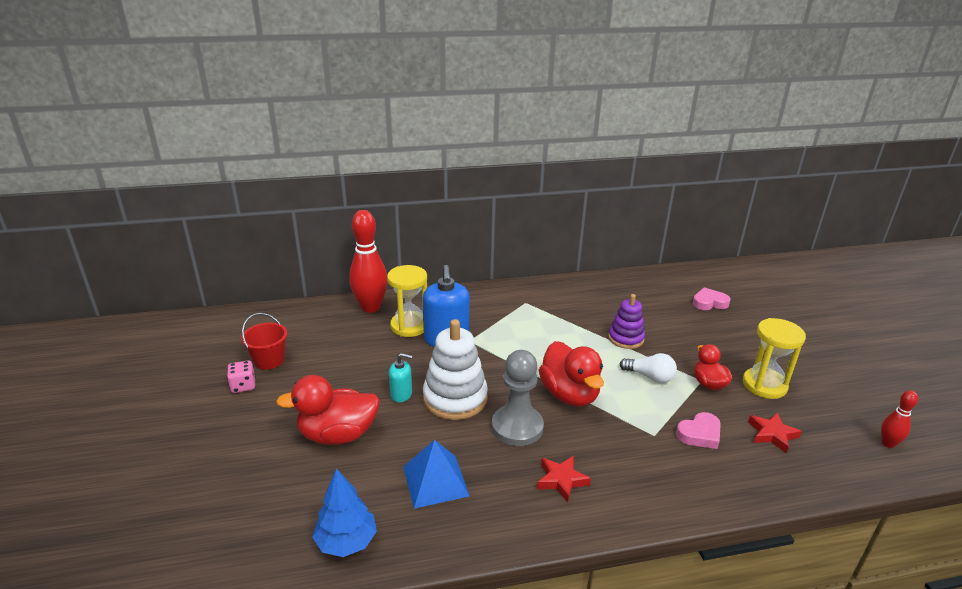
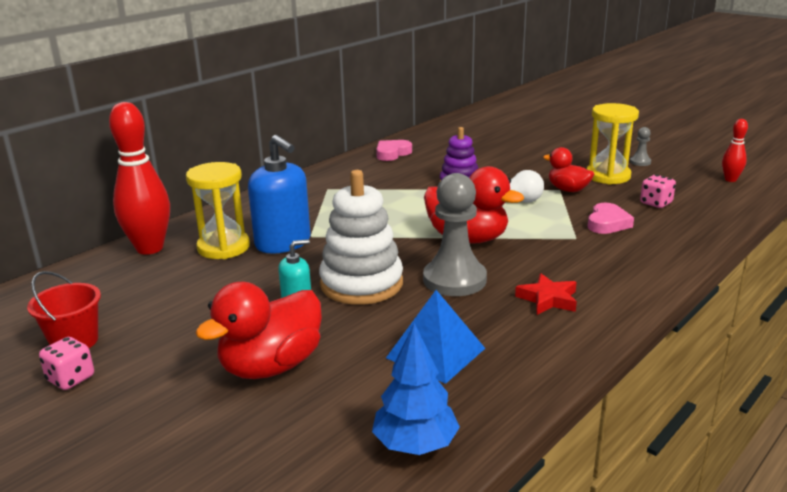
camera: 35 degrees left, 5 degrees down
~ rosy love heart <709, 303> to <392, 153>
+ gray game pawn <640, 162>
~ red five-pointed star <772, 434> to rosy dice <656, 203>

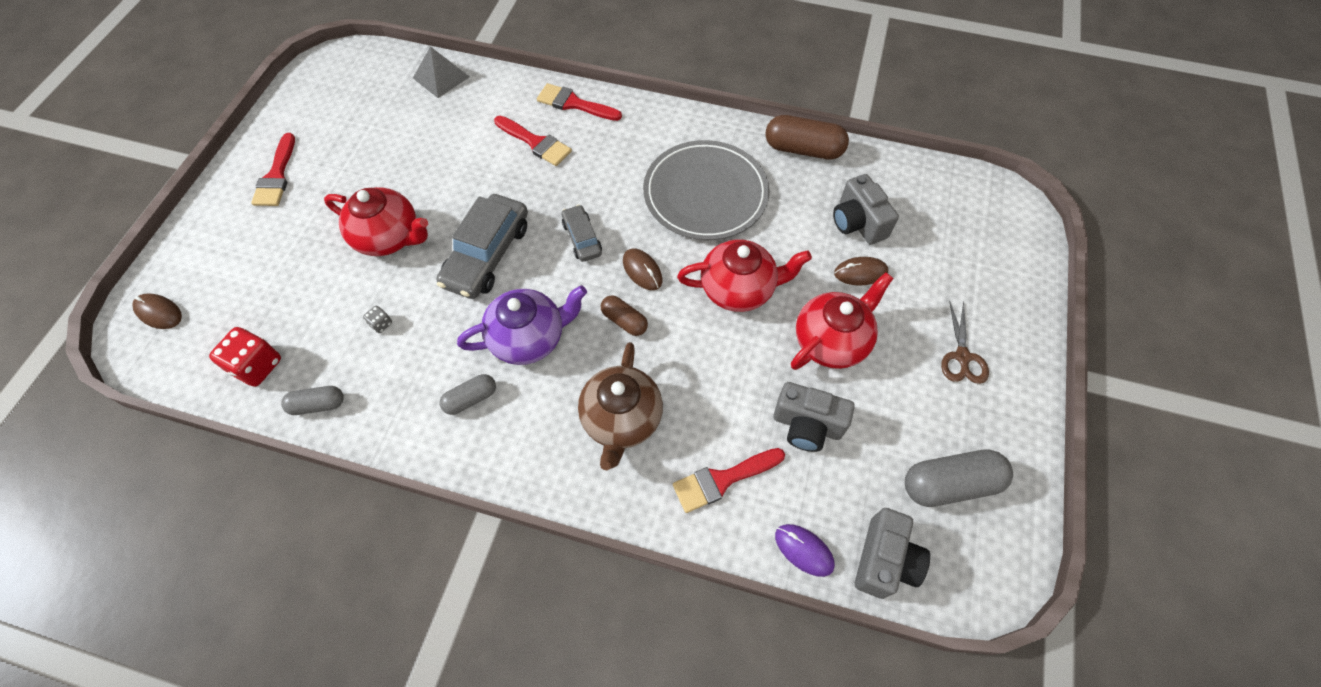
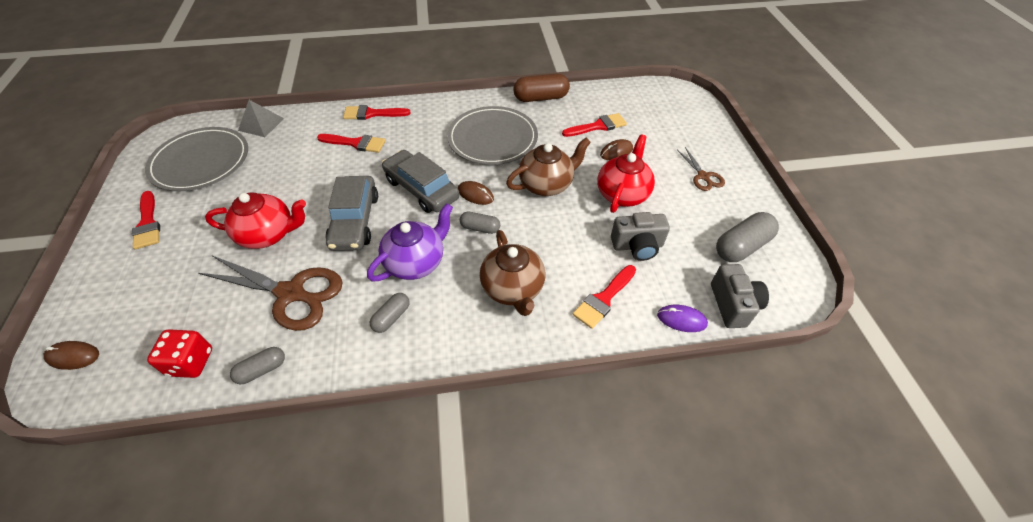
camera: 25 degrees left, 10 degrees down
+ gray flat dish <201, 162>
~ gray dice <381, 324> to brown scissors <290, 293>
~ gray car <582, 238> = <421, 189> x1.81
~ brown capsule <624, 321> to gray capsule <480, 228>
~ red tea pot <738, 289> to brown tea pot <546, 184>
~ gray compact camera <858, 222> to red paint brush <598, 126>

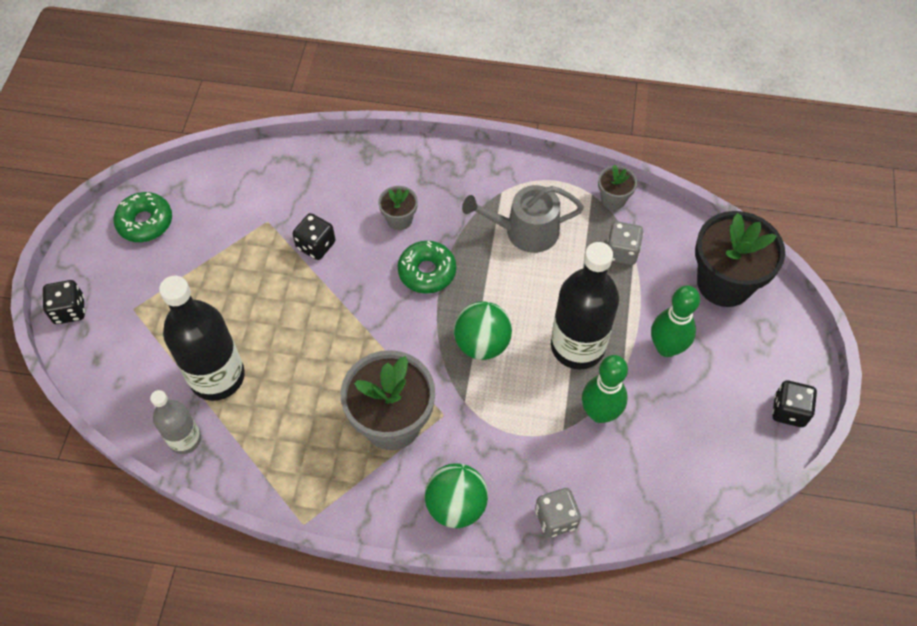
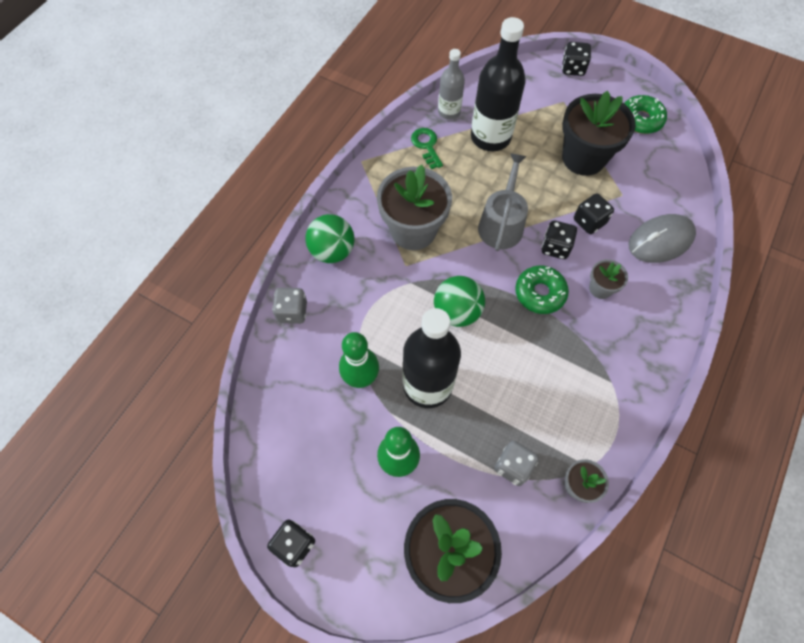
camera: 110 degrees right, 5 degrees up
+ leaf-green door key <426, 146>
~ gray watering pot <525, 231> to <501, 224>
+ ebony dice <555, 247>
+ ebony plant pot <583, 158>
+ gray computer mouse <660, 241>

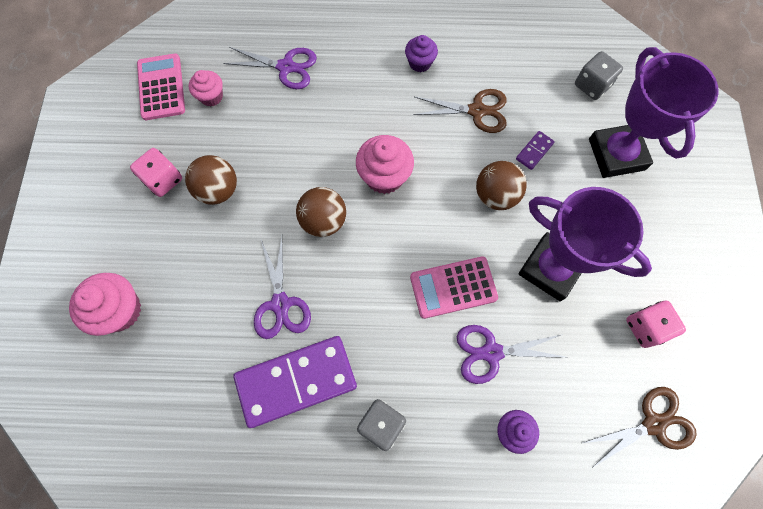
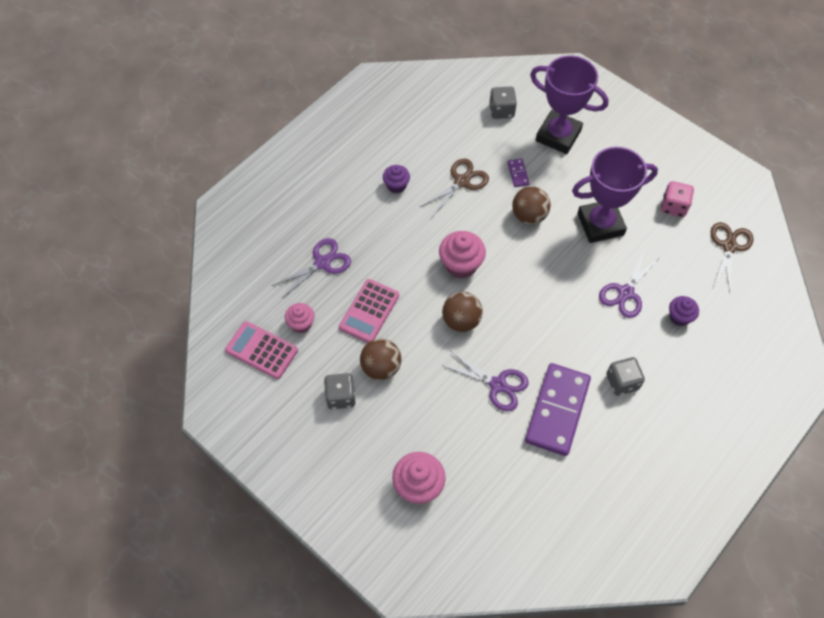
camera: 50 degrees left, 10 degrees down
~ rosy dice <163, 180> to gray dice <340, 396>
~ rosy calculator <453, 287> to <369, 311>

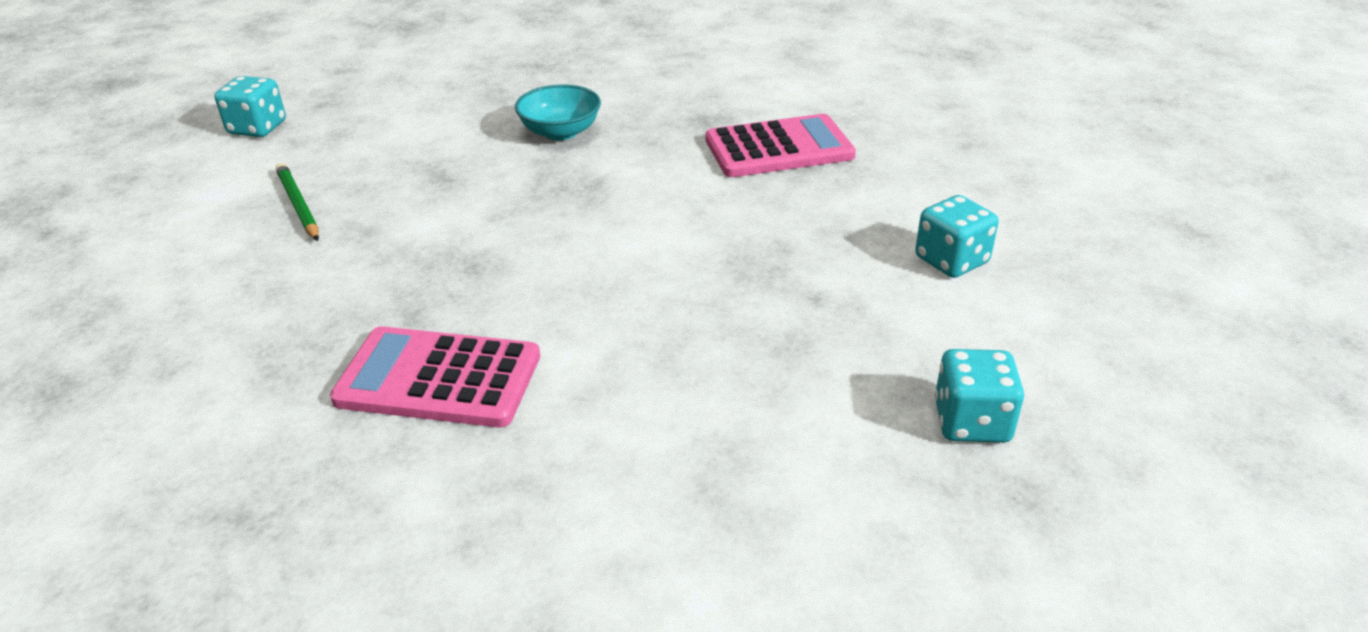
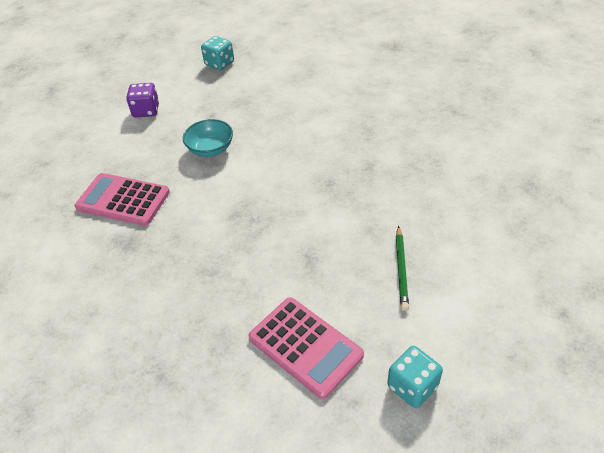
camera: 145 degrees left, 10 degrees up
~ turquoise dice <951, 260> to violet dice <146, 111>
~ turquoise deep dish <560, 132> to <210, 149>
~ rosy calculator <438, 379> to <305, 346>

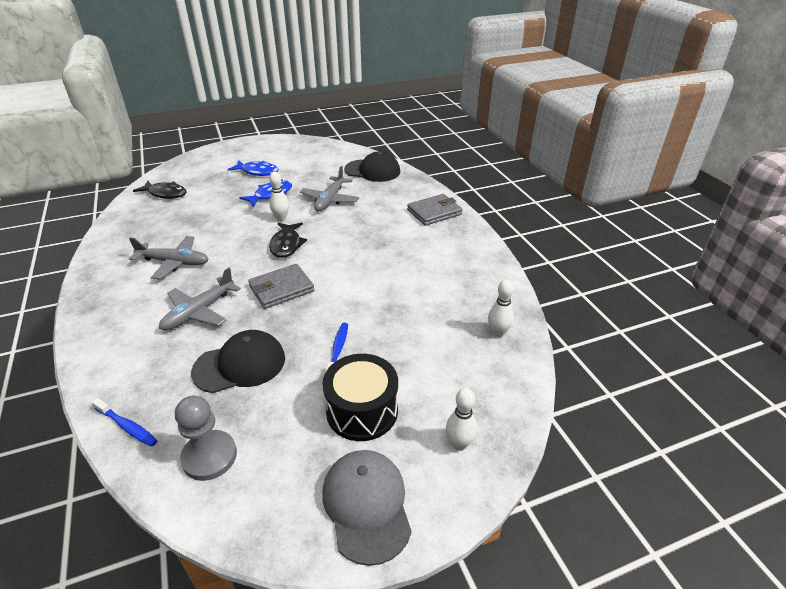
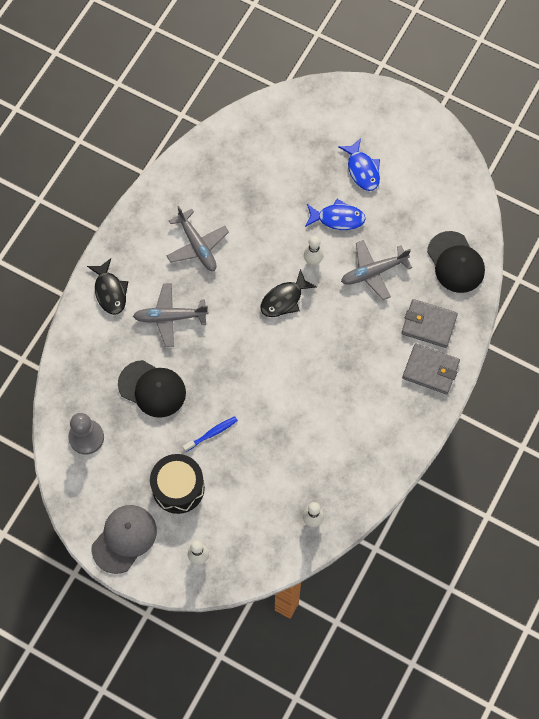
camera: 50 degrees right, 30 degrees up
~ ebony fish <165, 194> to <110, 291>
~ gray billfold <281, 289> to <429, 325>
- cobalt dental brush <127, 426>

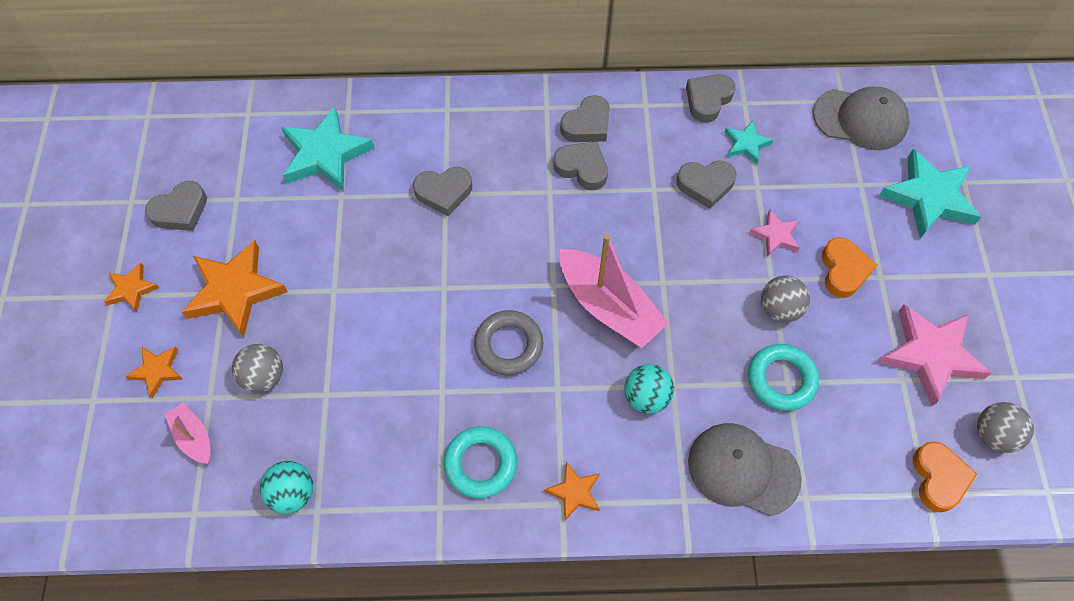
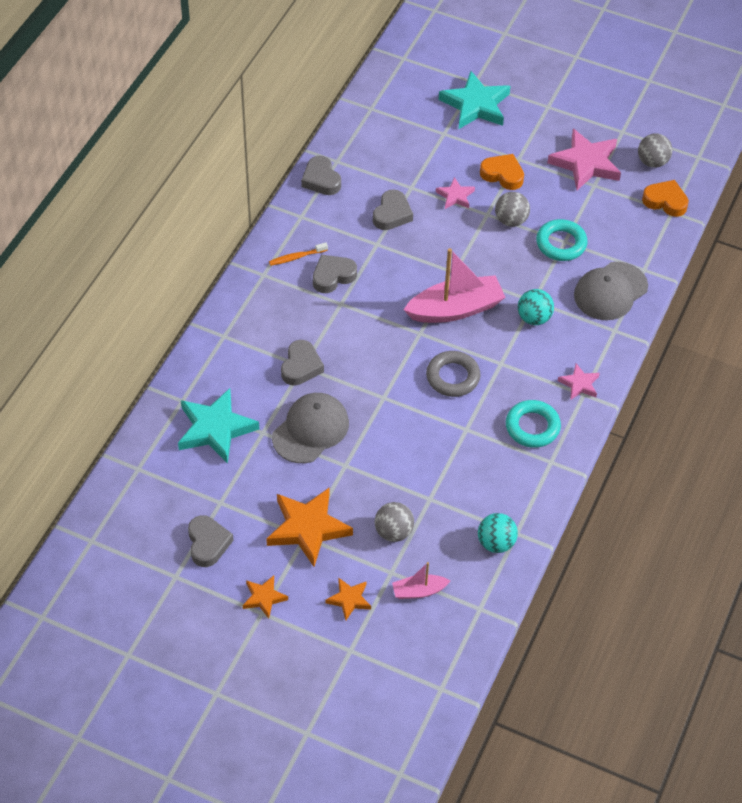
camera: 65 degrees left, 10 degrees down
~ gray love heart <587, 125> to bright orange dental brush <296, 257>
~ gray peaked cap <860, 119> to <310, 430>
~ bright orange five-pointed star <574, 492> to rosy five-pointed star <579, 384>
- turquoise five-pointed star <746, 144>

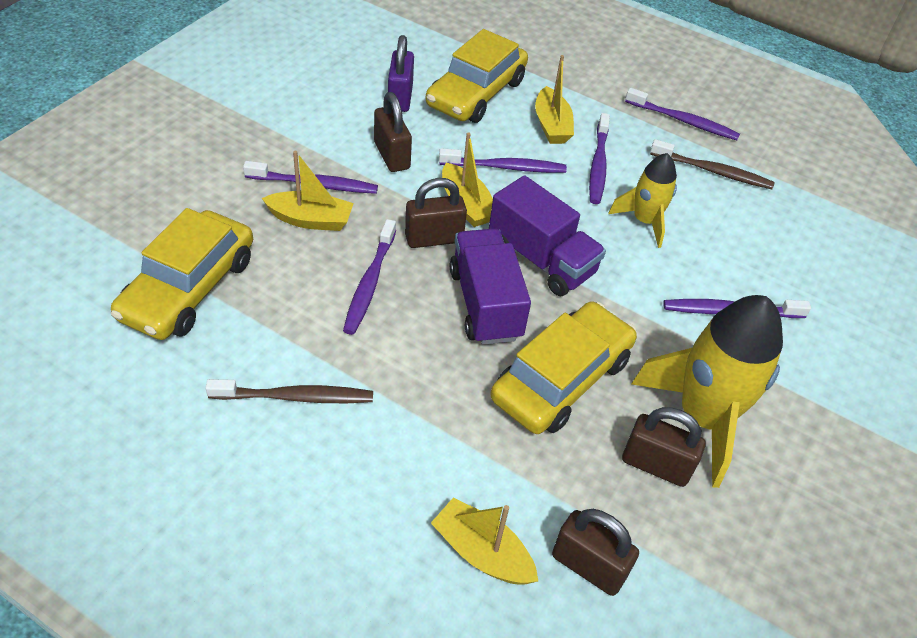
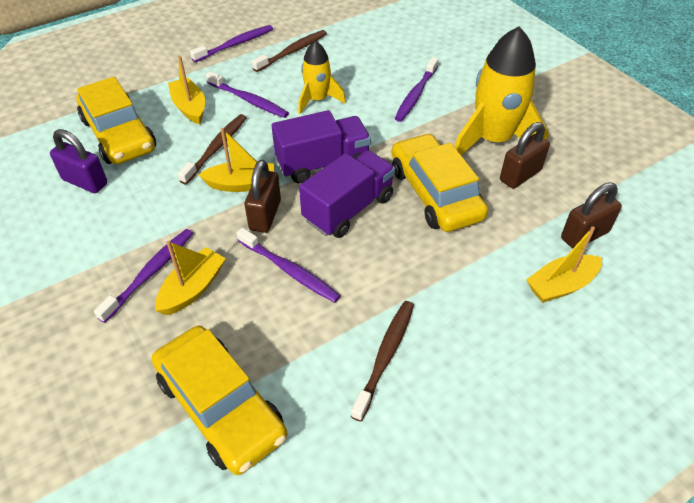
camera: 60 degrees left, 0 degrees up
~ golden boat <551, 125> = <190, 107> 135 degrees counterclockwise
~ violet dental brush <505, 167> to brown dental brush <216, 148>
~ violet truck <485, 304> = <348, 209> 120 degrees clockwise
- brown lock <392, 156>

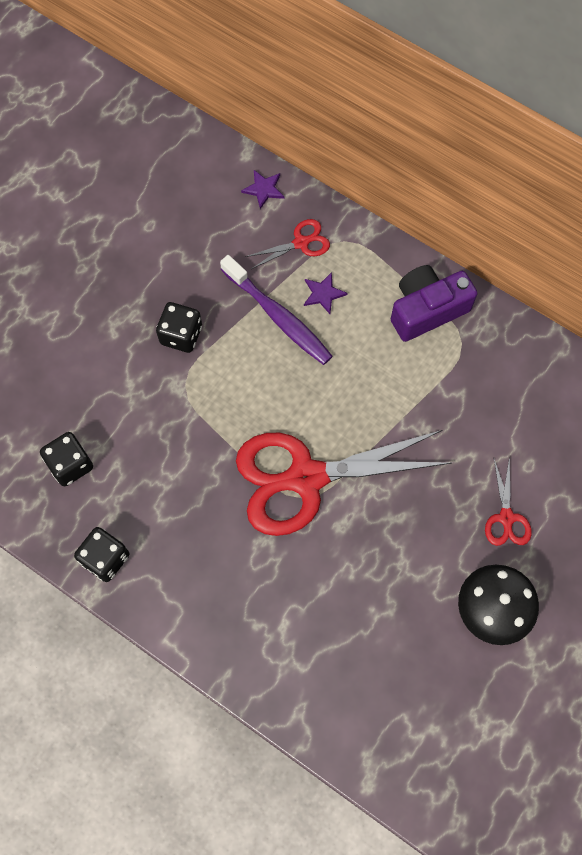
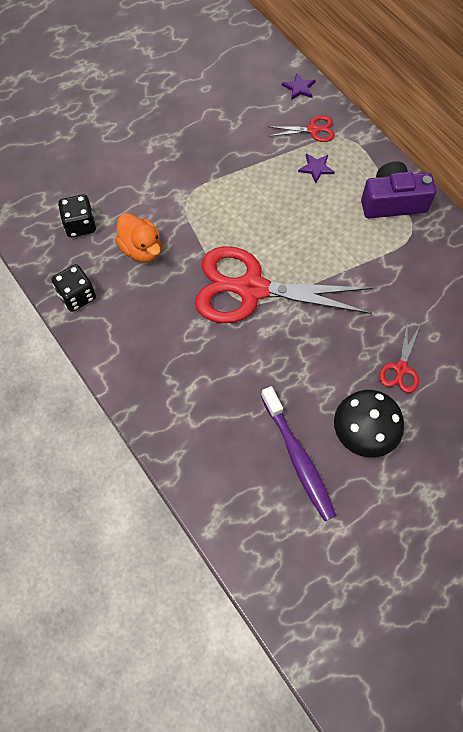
camera: 20 degrees right, 5 degrees down
+ bright orange toy duck <141, 249>
~ violet dental brush <278, 316> to <298, 458>
- ebony dice <181, 335>

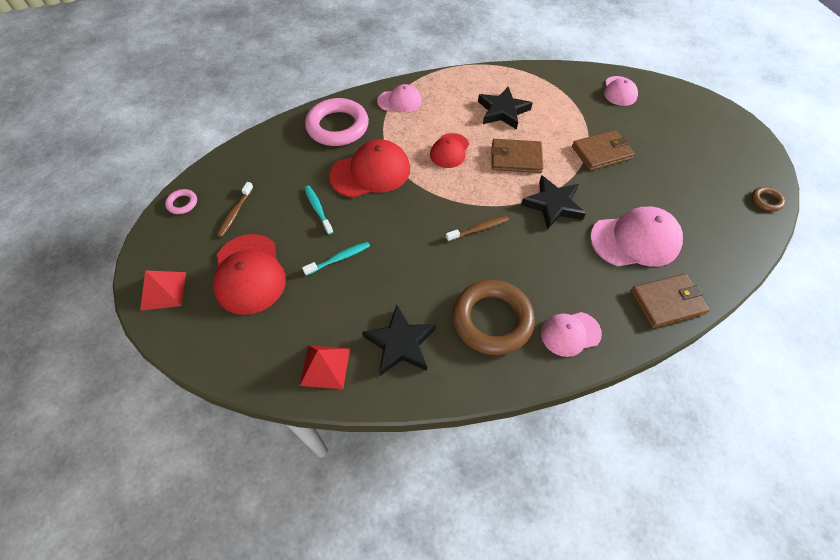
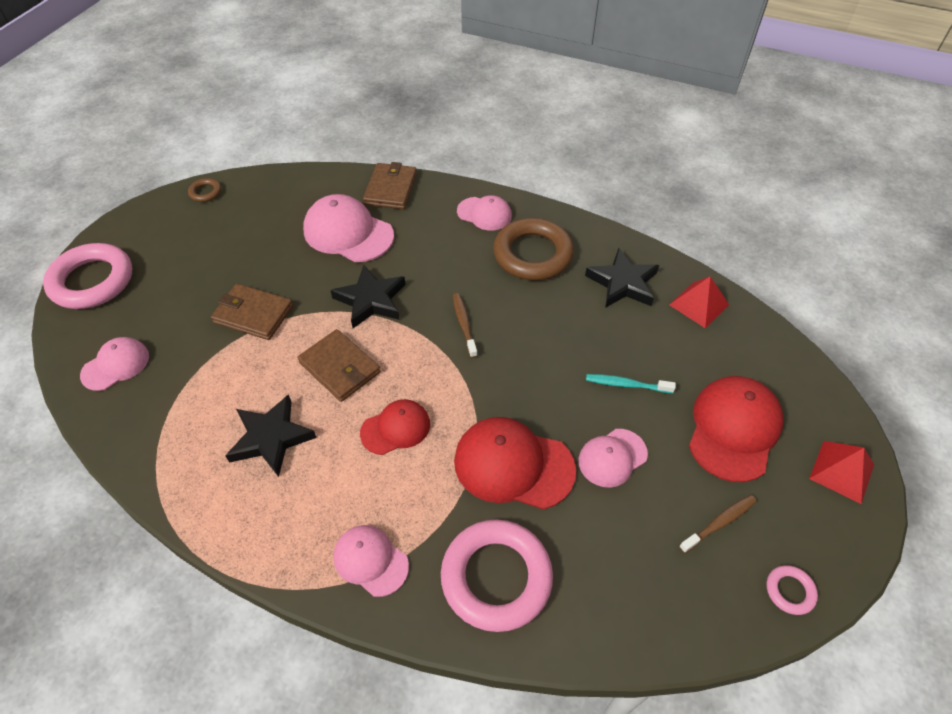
camera: 140 degrees left, 5 degrees down
+ rosy torus <92, 281>
~ brown billfold <667, 302> = <390, 189> 75 degrees clockwise
~ brown dental brush <479, 229> = <464, 324> 60 degrees clockwise
~ turquoise dental brush <318, 209> to rosy peaked cap <612, 458>

